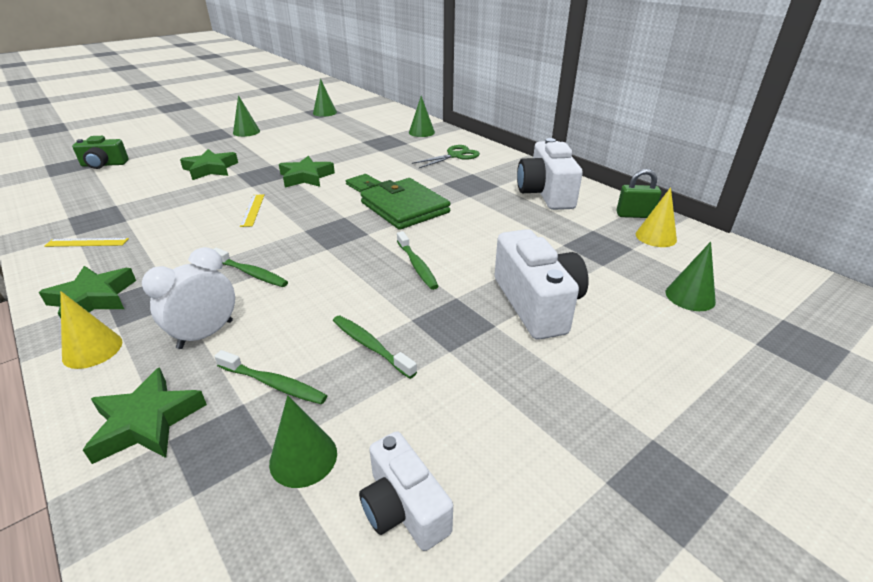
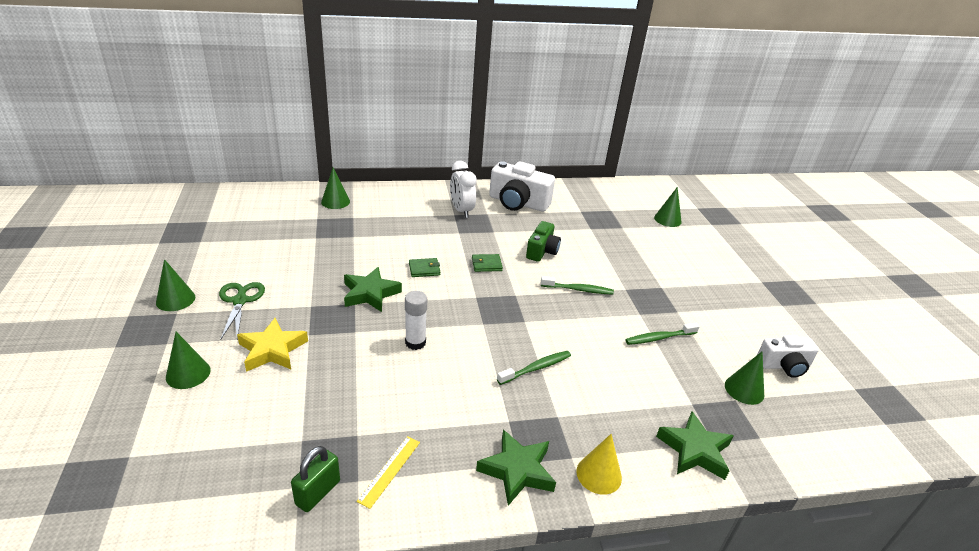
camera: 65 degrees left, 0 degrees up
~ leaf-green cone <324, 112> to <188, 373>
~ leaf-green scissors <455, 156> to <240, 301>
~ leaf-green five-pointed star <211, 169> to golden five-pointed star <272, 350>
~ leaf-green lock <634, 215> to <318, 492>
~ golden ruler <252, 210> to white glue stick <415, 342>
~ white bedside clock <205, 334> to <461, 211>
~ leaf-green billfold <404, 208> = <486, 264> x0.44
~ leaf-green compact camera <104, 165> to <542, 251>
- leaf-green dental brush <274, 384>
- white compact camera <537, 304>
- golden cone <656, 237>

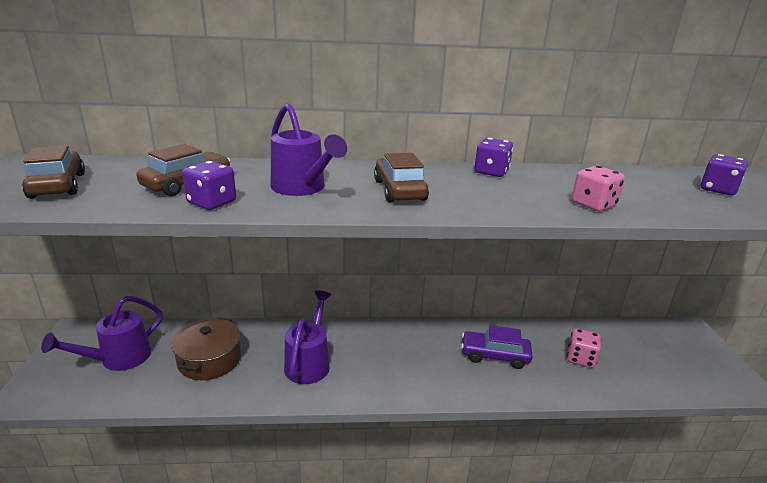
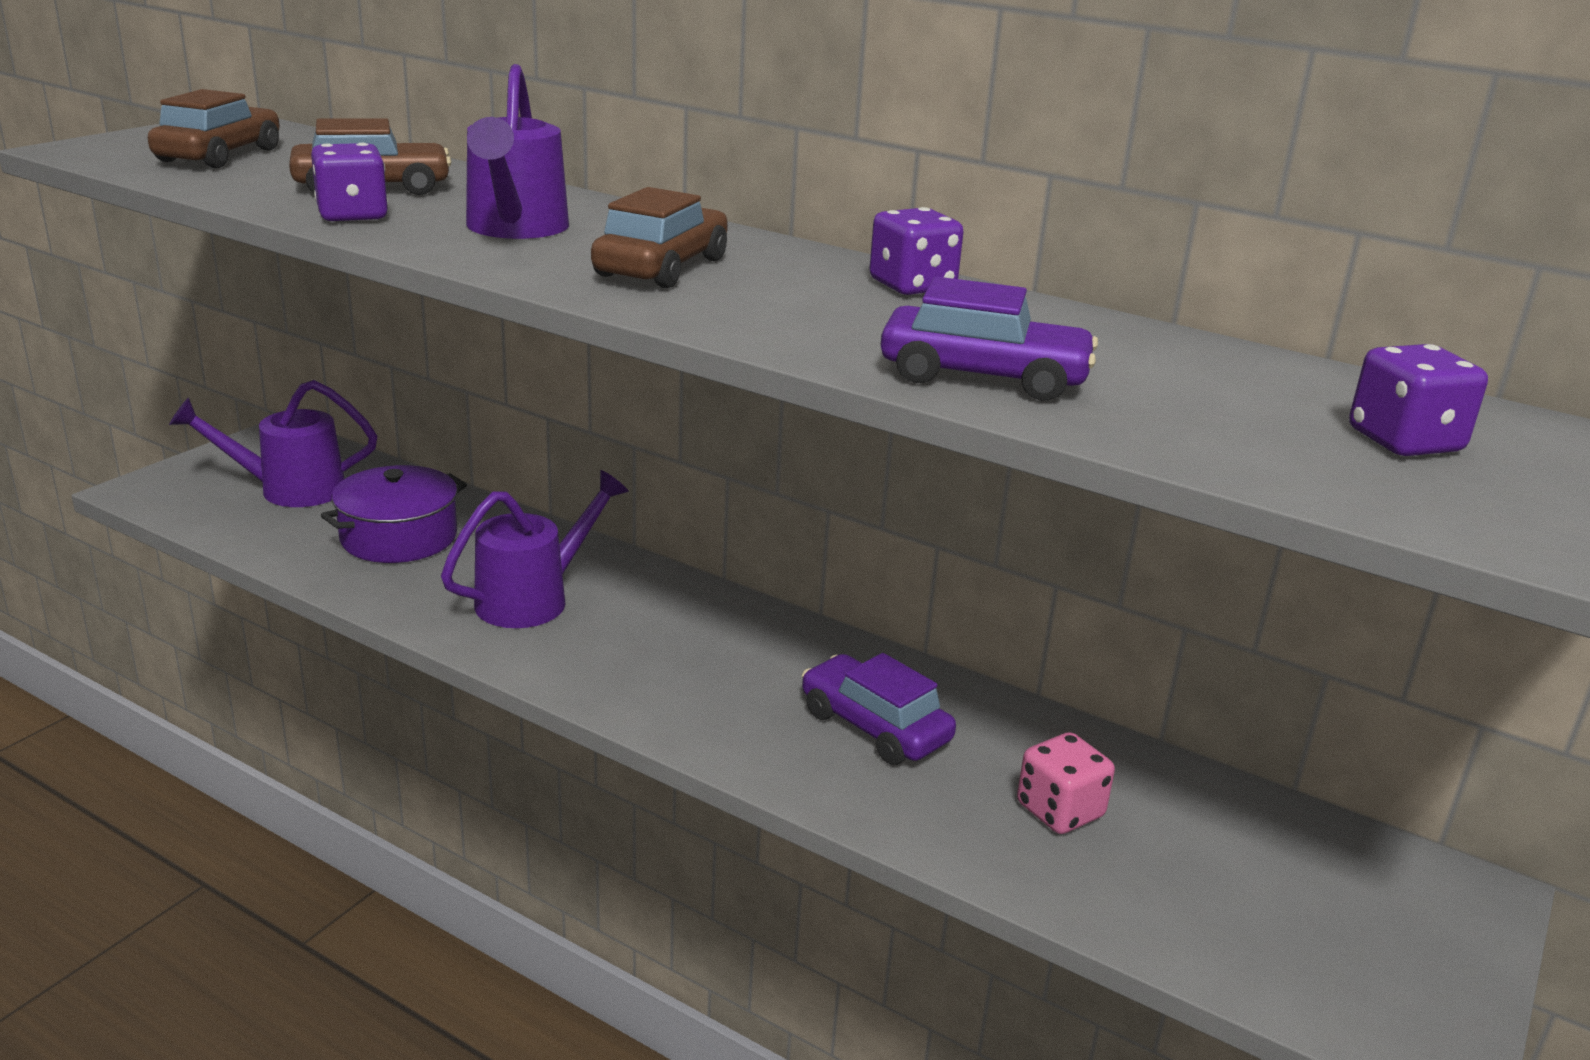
camera: 35 degrees right, 0 degrees up
~ brown cooking pot <209, 360> to violet cooking pot <399, 537>
~ rosy dice <593, 205> to violet car <984, 376>

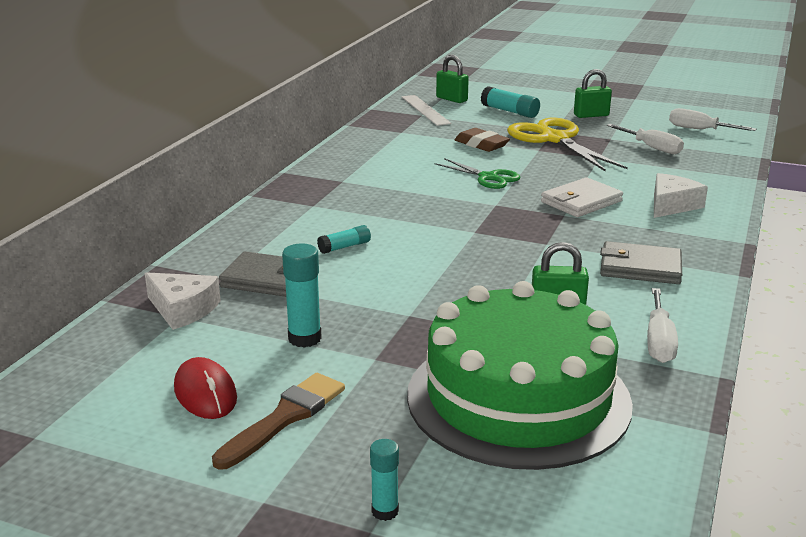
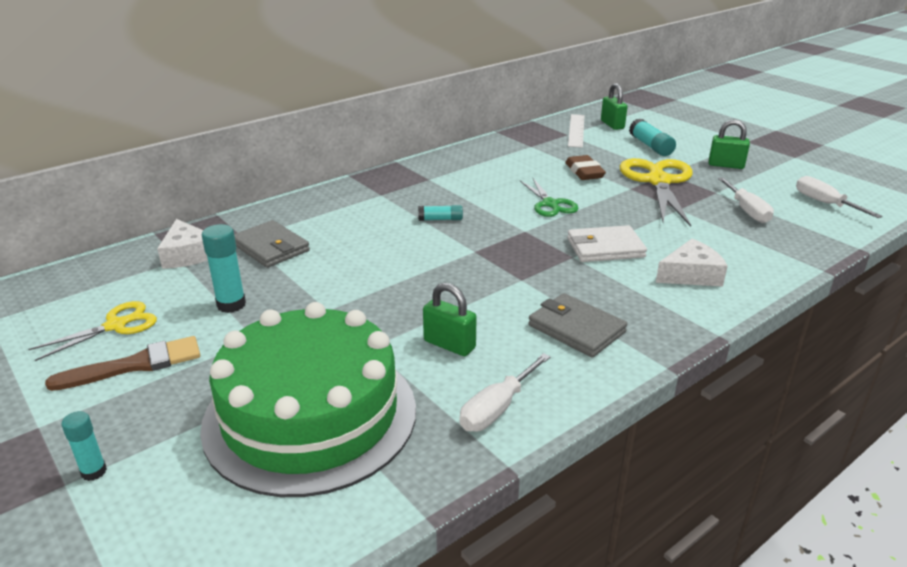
camera: 30 degrees right, 5 degrees up
~ red computer mouse <205, 393> to golden scissors <116, 325>
~ turquoise glue stick <345, 247> to <440, 219>

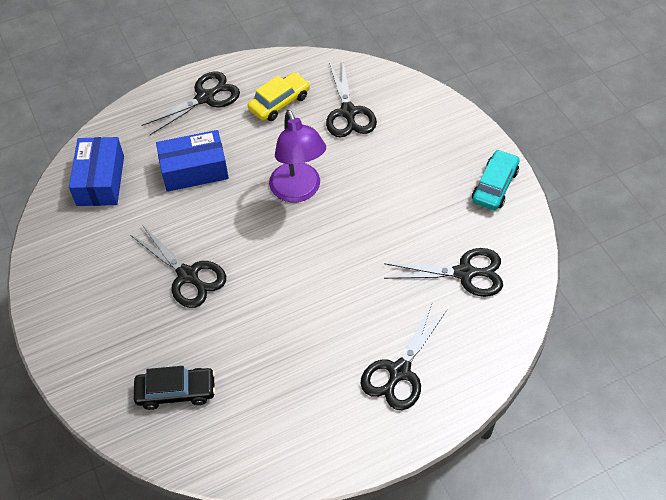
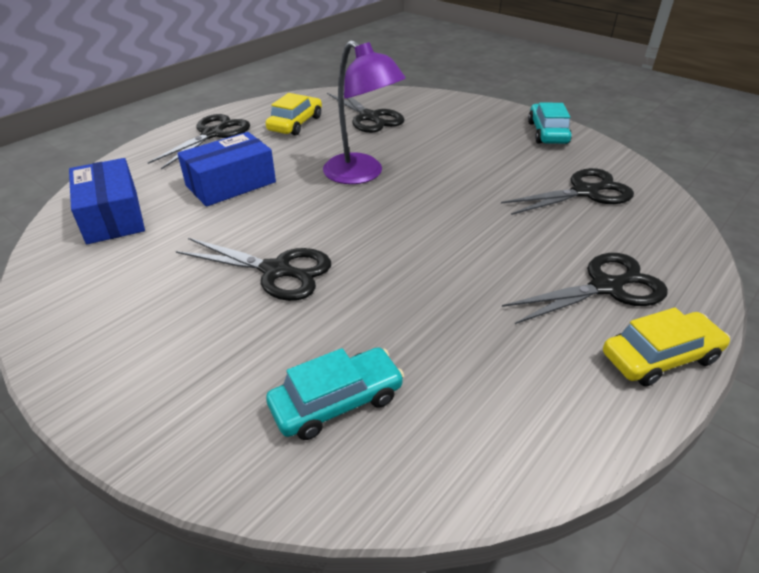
camera: 25 degrees left, 15 degrees down
~ ebony car <176, 392> to turquoise car <337, 402>
~ ebony scissors <399, 371> = <605, 287> 120 degrees counterclockwise
+ golden car <660, 357>

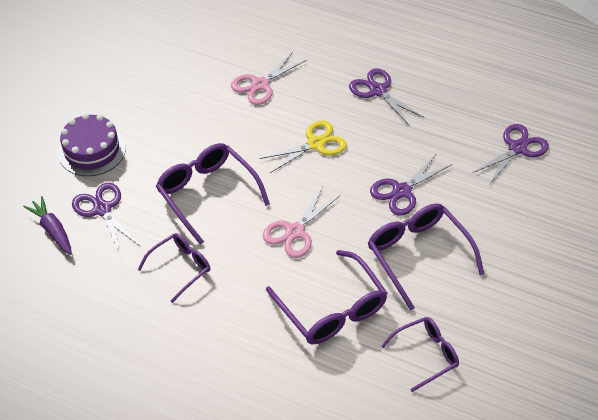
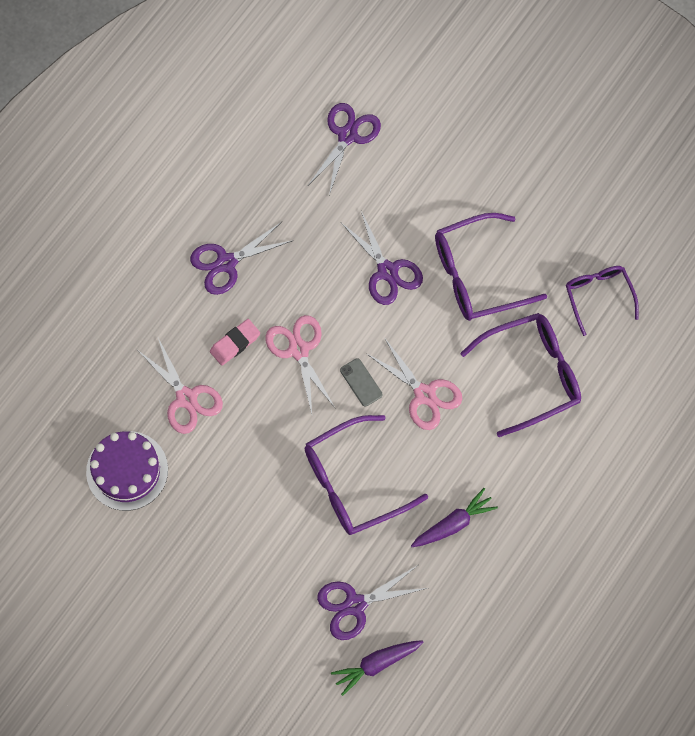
camera: 80 degrees left, 20 degrees up
~ violet layer cake <92, 150> to <127, 470>
+ rosy gum eraser <235, 343>
~ golden scissors <315, 144> to rosy scissors <299, 350>
~ violet scissors <517, 148> = <347, 135> 60 degrees clockwise
+ gray phone <361, 382>
~ violet glasses <180, 267> to violet root vegetable <454, 523>

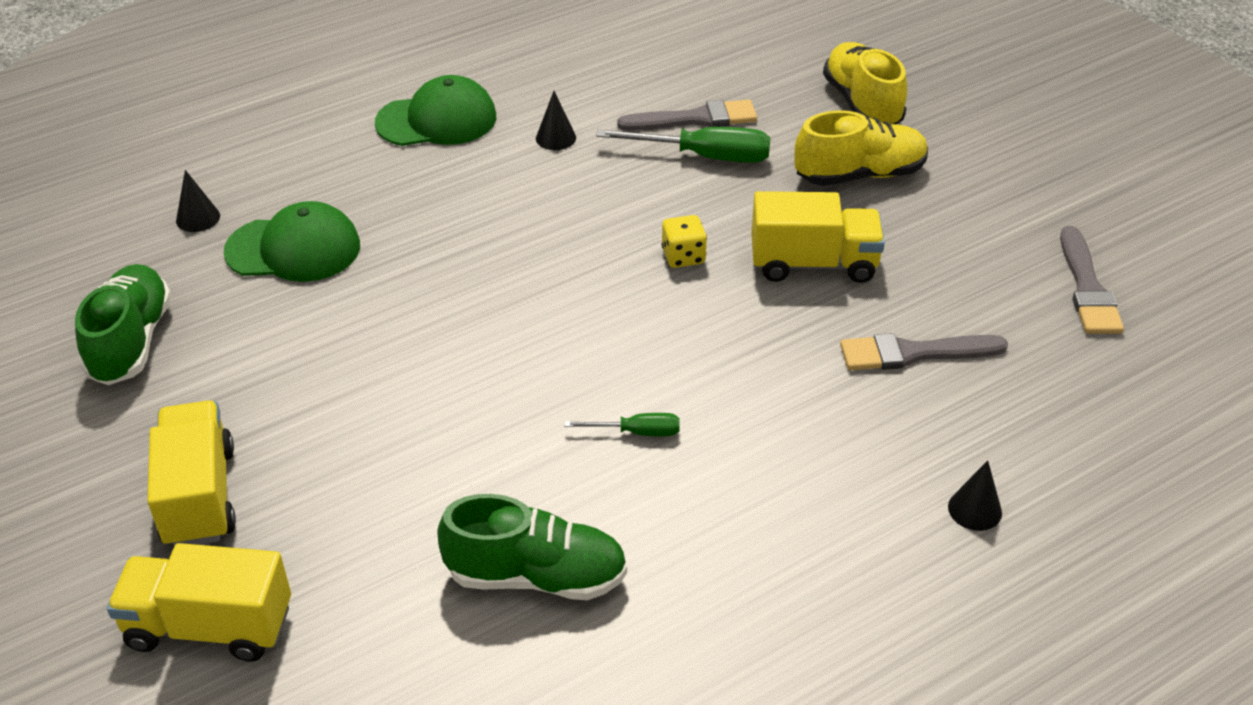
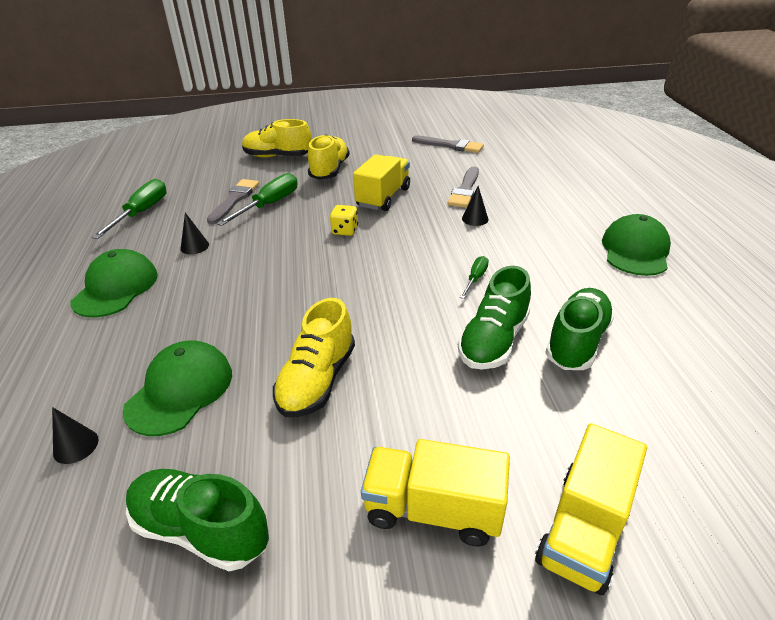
camera: 65 degrees left, 5 degrees down
+ leaf-green screwdriver <141, 213>
+ golden lace-up shoe <317, 380>
+ leaf-green lace-up shoe <493, 341>
~ ebony cone <975, 509> to <475, 219>
+ leaf-green peaked cap <635, 250>

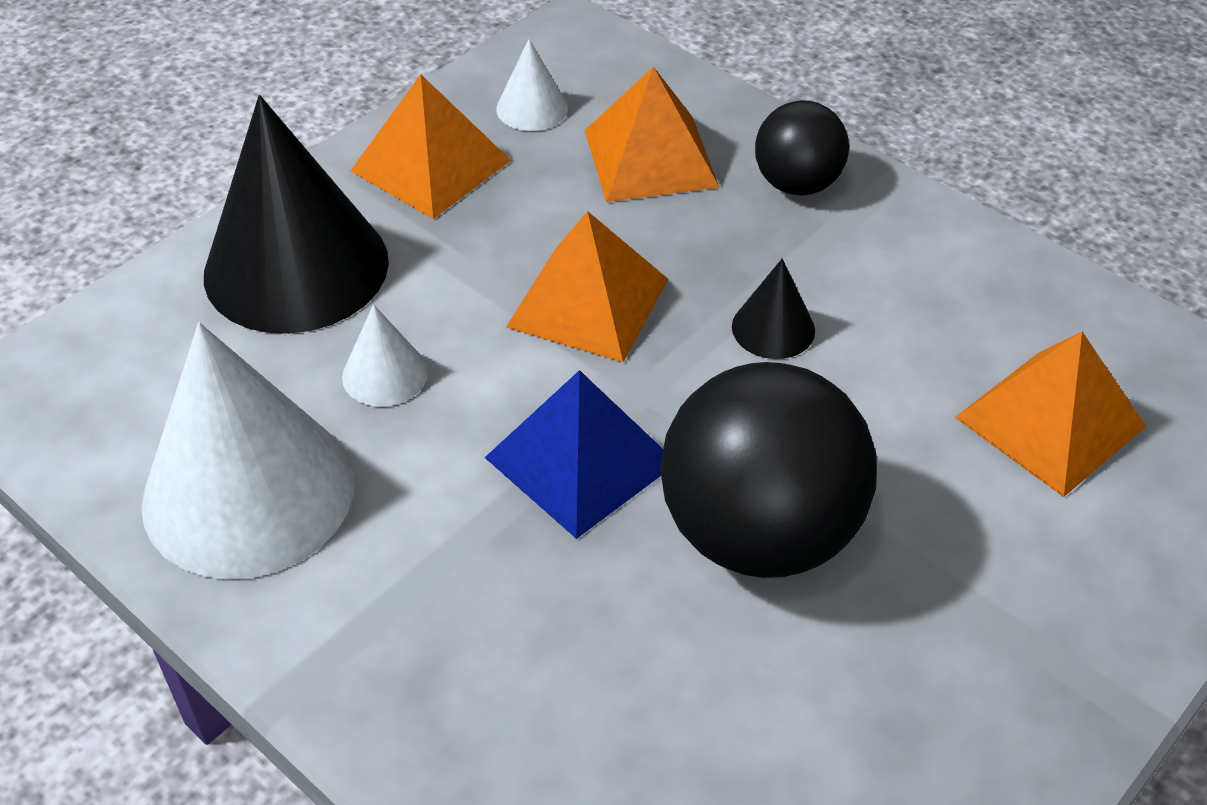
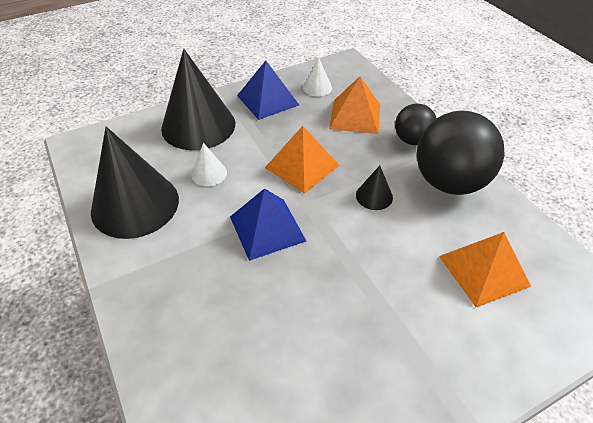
camera: 20 degrees right, 0 degrees up
~ white cone <248, 492> to ebony cone <135, 204>
~ bright orange pyramid shape <430, 165> to cobalt pyramid shape <267, 100>
~ ebony ball <759, 533> to <449, 182>

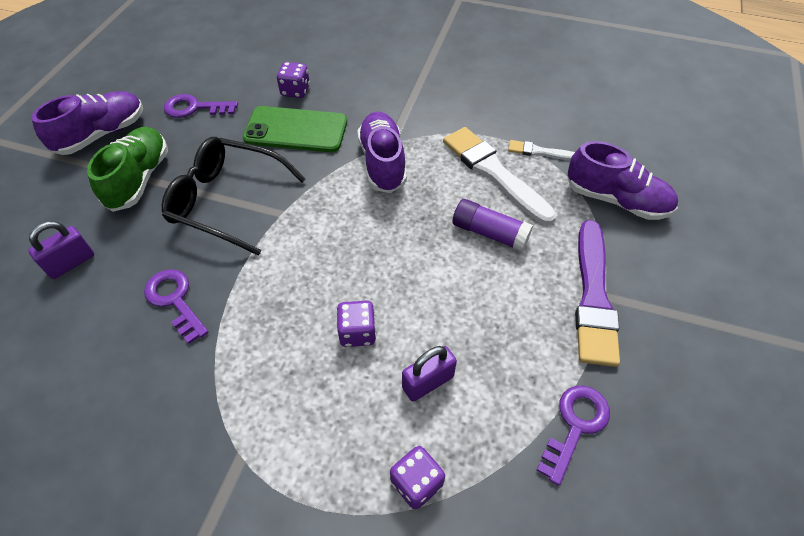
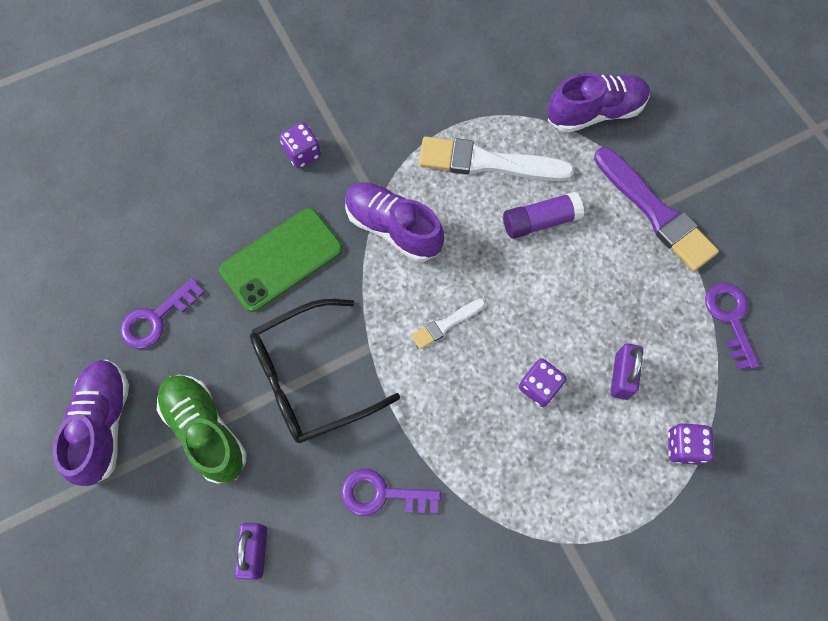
camera: 45 degrees left, 15 degrees up
~ violet dice <295, 91> to <302, 154>
~ white paint brush <539, 152> to <446, 324>

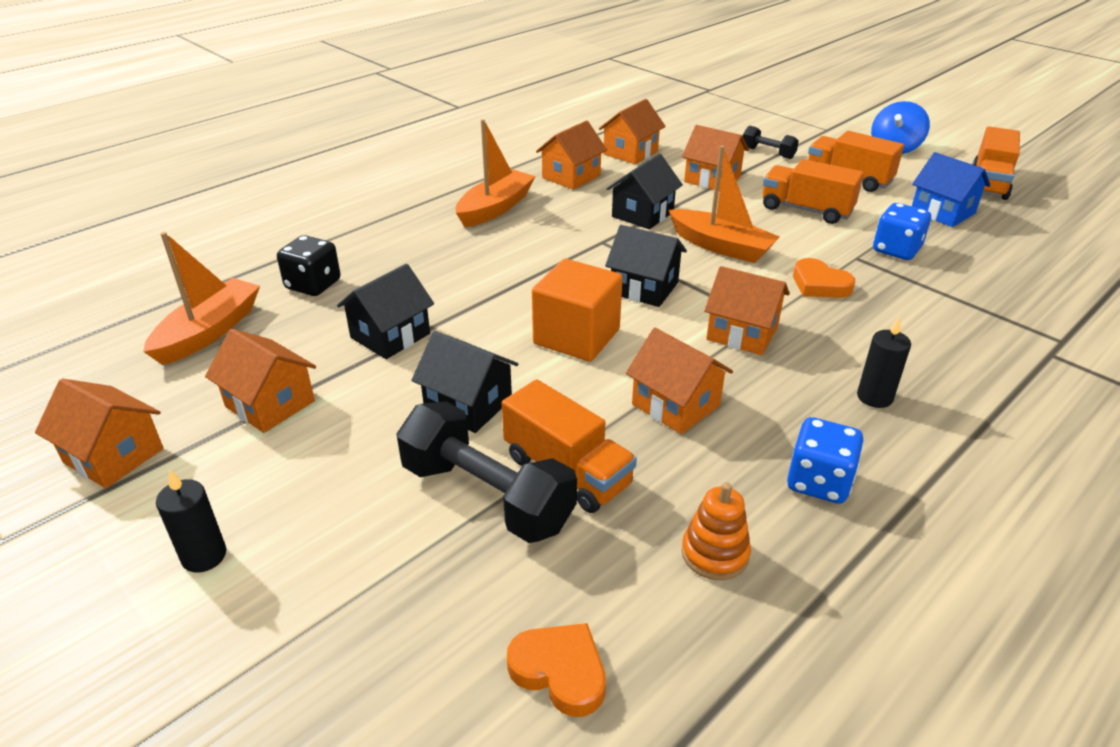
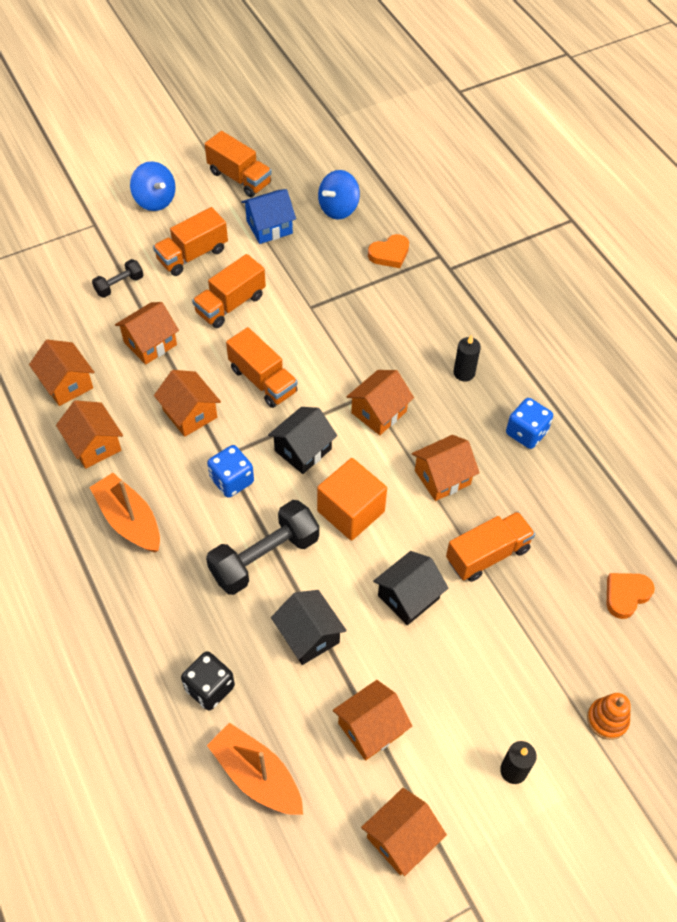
camera: 75 degrees left, 20 degrees up
~ ebony cottage <642, 214> to bright orange cottage <190, 414>
~ ebony free weight <487, 496> to <265, 557>
~ cobalt dice <896, 250> to <232, 480>
~ bright orange boat <721, 246> to bright orange truck <263, 380>
+ cobalt whirligig <338, 208>
~ bright orange love heart <819, 284> to <389, 254>
~ bright orange stacking rings <714, 554> to <607, 719>

